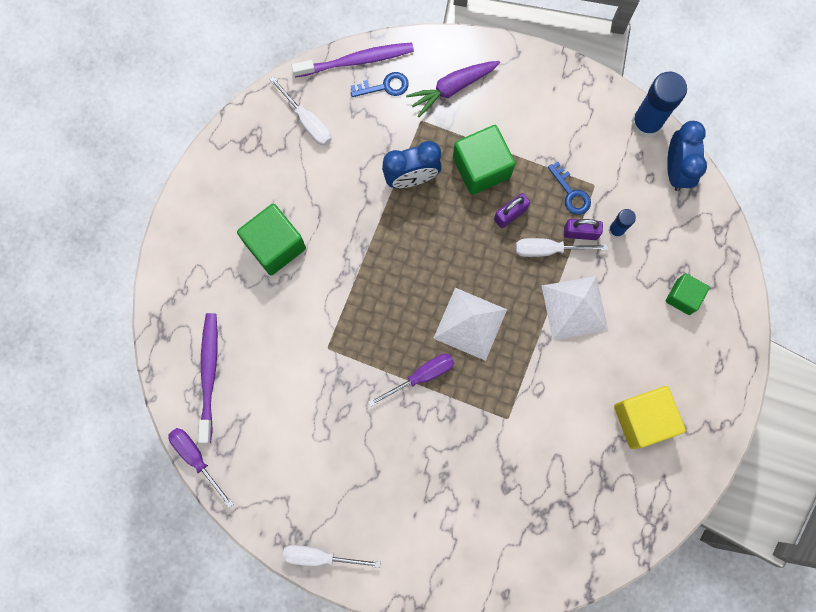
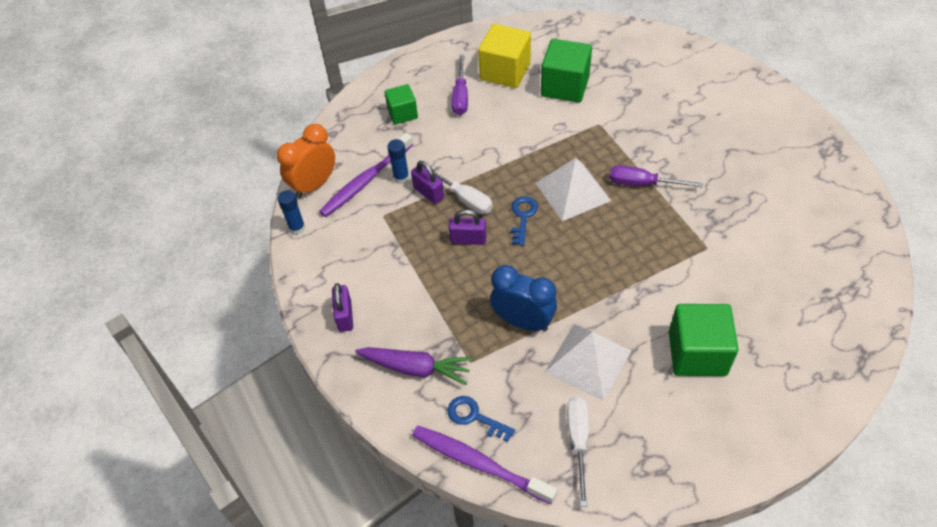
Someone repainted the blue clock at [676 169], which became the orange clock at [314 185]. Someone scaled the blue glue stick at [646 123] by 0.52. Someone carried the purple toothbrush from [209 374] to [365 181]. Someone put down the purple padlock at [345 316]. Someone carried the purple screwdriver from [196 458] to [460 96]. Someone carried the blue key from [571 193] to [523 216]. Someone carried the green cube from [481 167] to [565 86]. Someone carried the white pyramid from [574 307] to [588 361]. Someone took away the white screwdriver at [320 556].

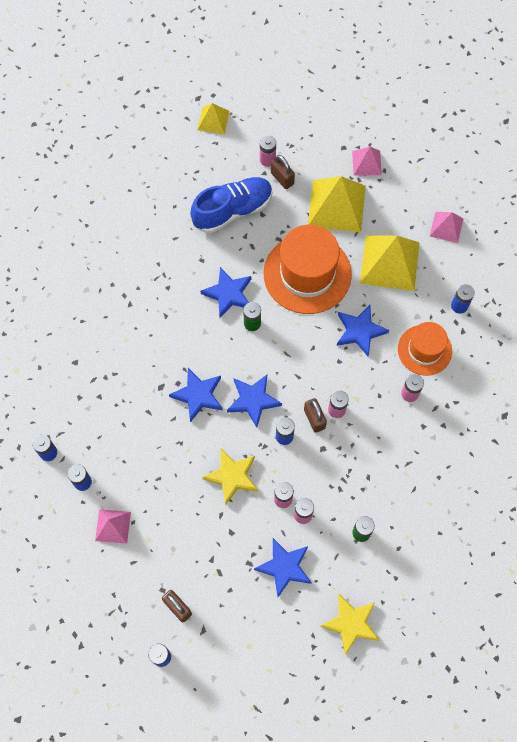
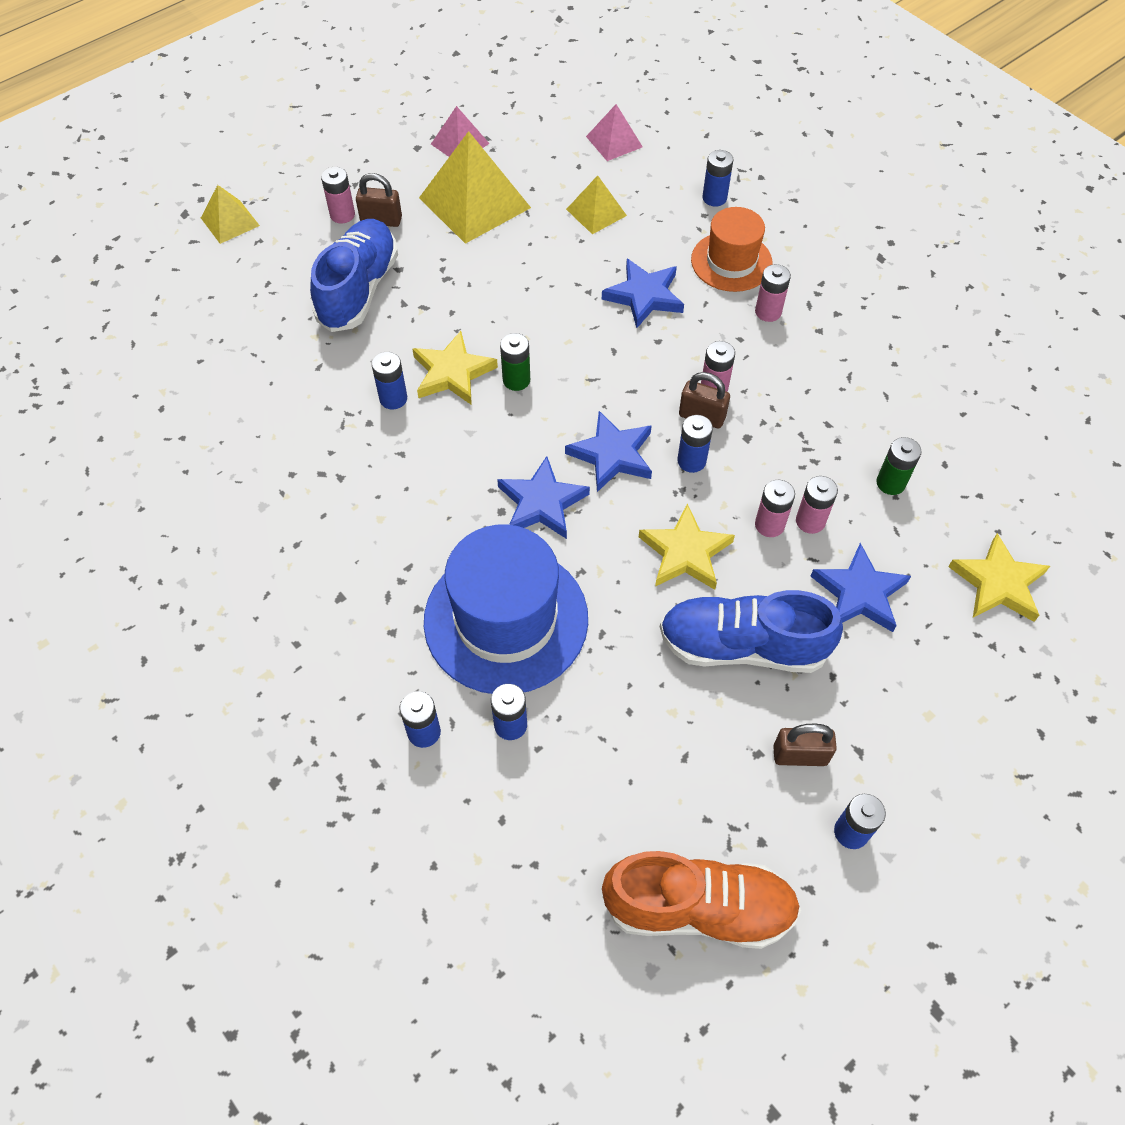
Someone put down the blue battery at [393 398]. Someone repainted the blue star at [228 294], which became the yellow star at [452 372]. Someone put down the blue hat at [506 619]. Someone scaled the yellow pyramid at [390 262] by 0.54. Someone put down the orange shoe at [698 908]. Someone put down the blue shoe at [743 646]. Someone took away the pink pyramid at [113 526]. Someone took away the orange hat at [307 274].

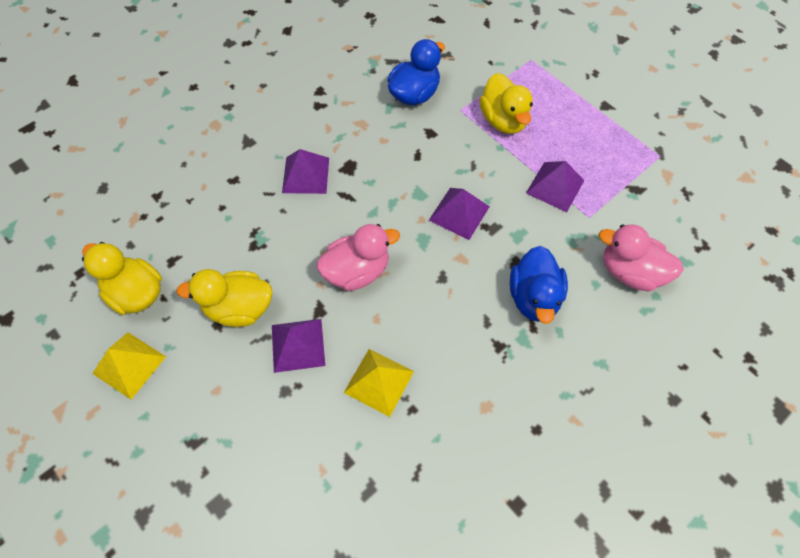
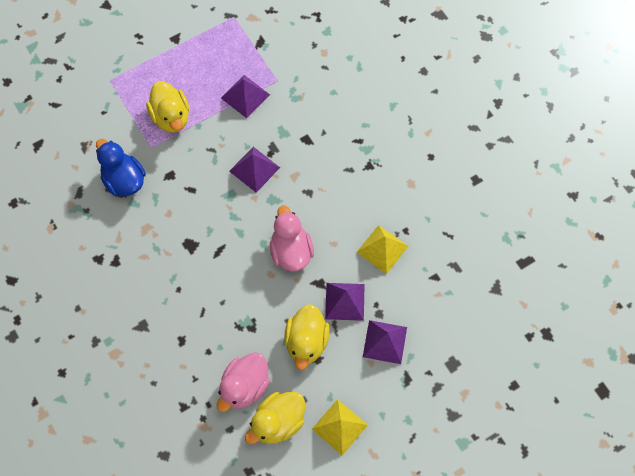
Someone rotated the yellow duck at [503 120] by 75 degrees clockwise. Someone carried the pink duck from [630 272] to [244 387]. Someone carried the purple pyramid from [306 175] to [385 342]. Someone took away the blue duck at [533 297].

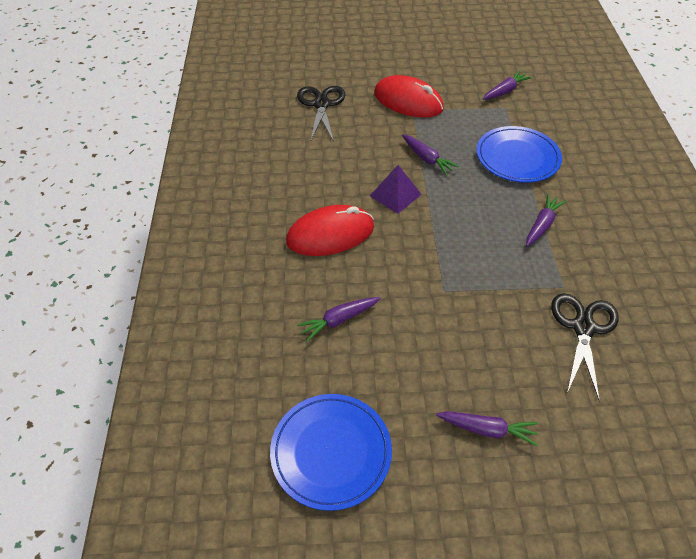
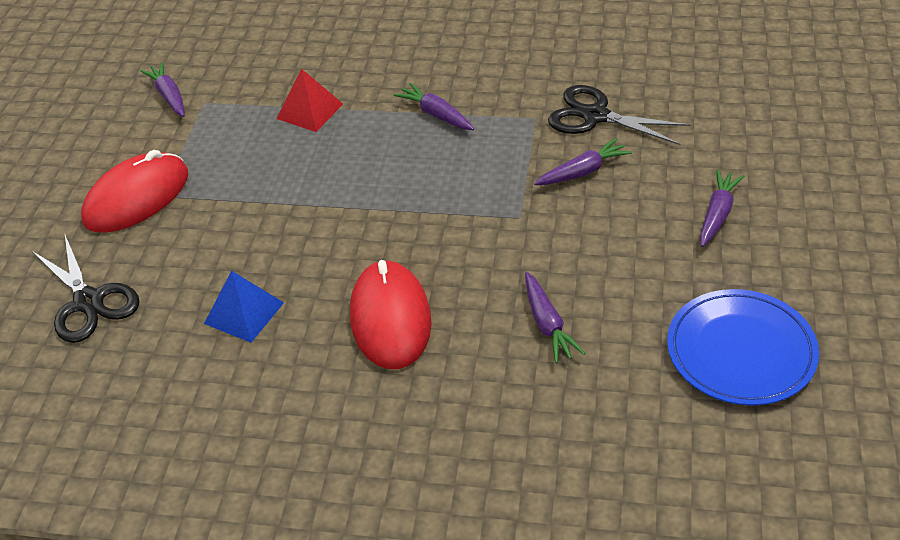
Someone rotated the black scissors at [321 104] by 135 degrees counterclockwise. Someone put down the blue pyramid at [244 313]. Someone swapped the blue plate at [517 157] for the red pyramid at [310 111]. Someone carried the purple carrot from [427 159] to [583 172]. Someone took away the purple pyramid at [395 195].

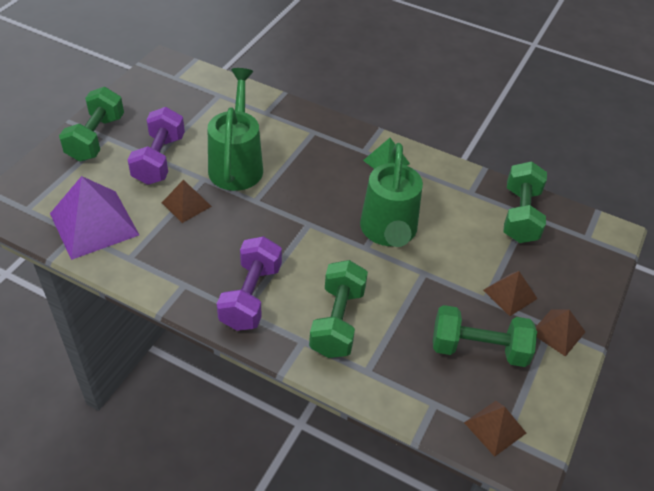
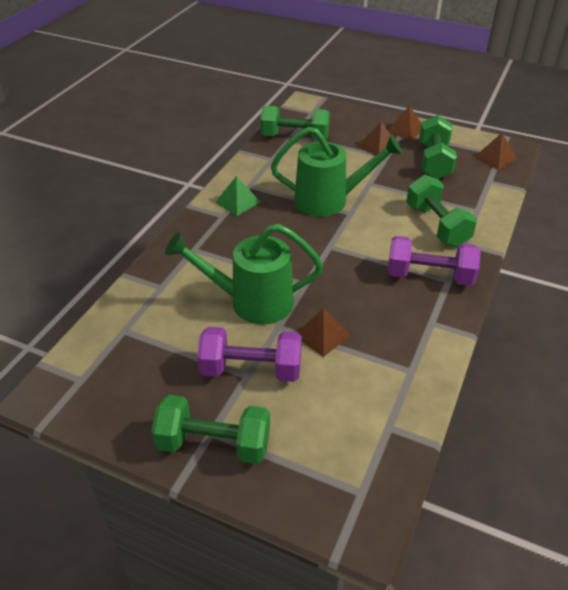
Someone rotated the green dumbbell at [337 321] by 60 degrees clockwise. Someone took away the purple pyramid at [94 224].

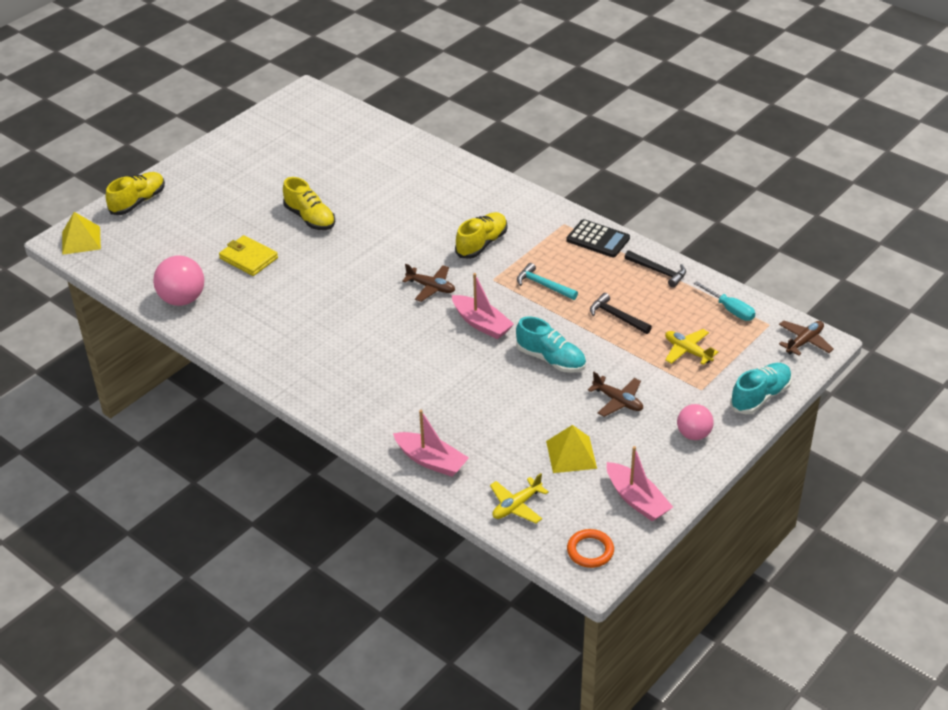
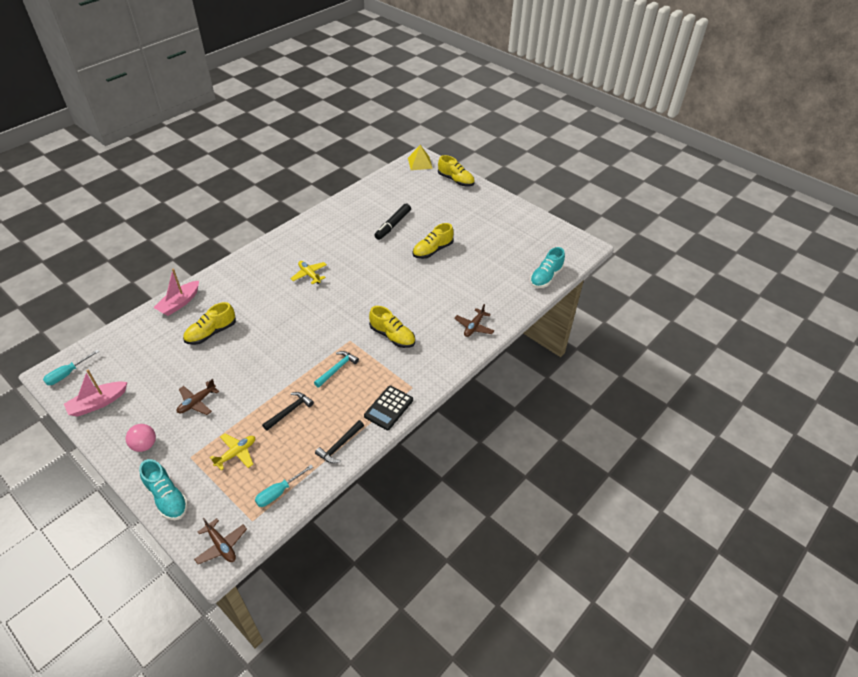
Someone swapped the orange ring at [590 551] for the turquoise screwdriver at [67 374]. Someone put down the yellow shoe at [211 333]. Someone carried the yellow plane from [516 506] to [309 275]. Someone swapped the yellow wallet at [248 258] for the black marker at [393 225]. Someone carried the brown plane from [431 287] to [474 327]. Someone carried the turquoise shoe from [551 359] to [546 277]. Someone took away the pink ball at [182 299]. Someone took away the pink boat at [482 324]. Someone took away the yellow pyramid at [571 454].

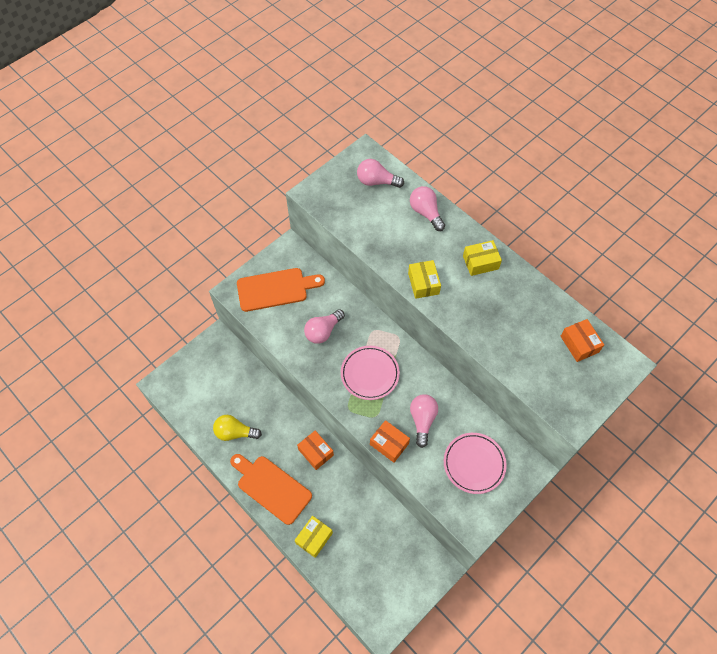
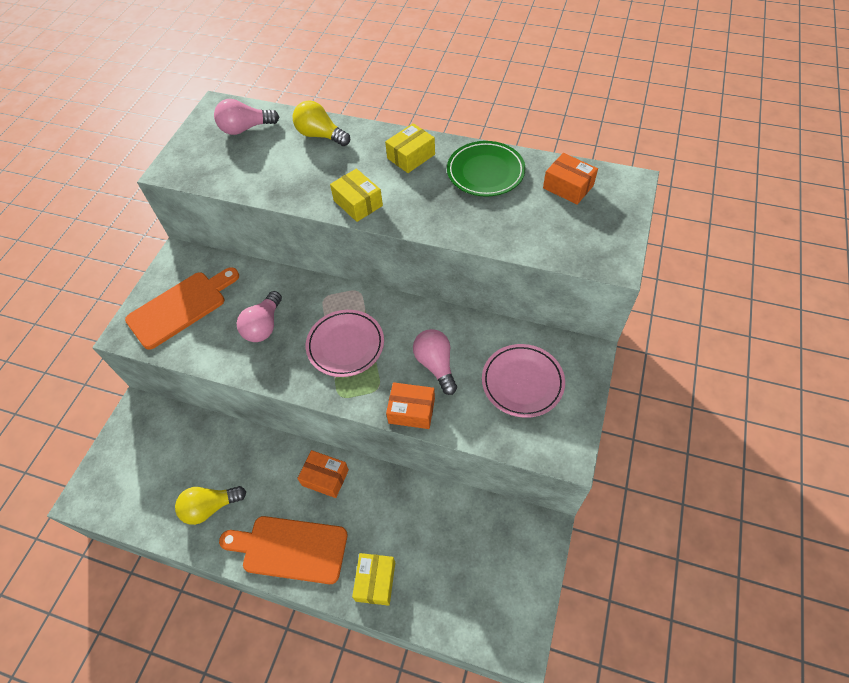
Someone repainted the pink light bulb at [426 213], which became the yellow light bulb at [320 135]. Someone put down the green plate at [485 172].

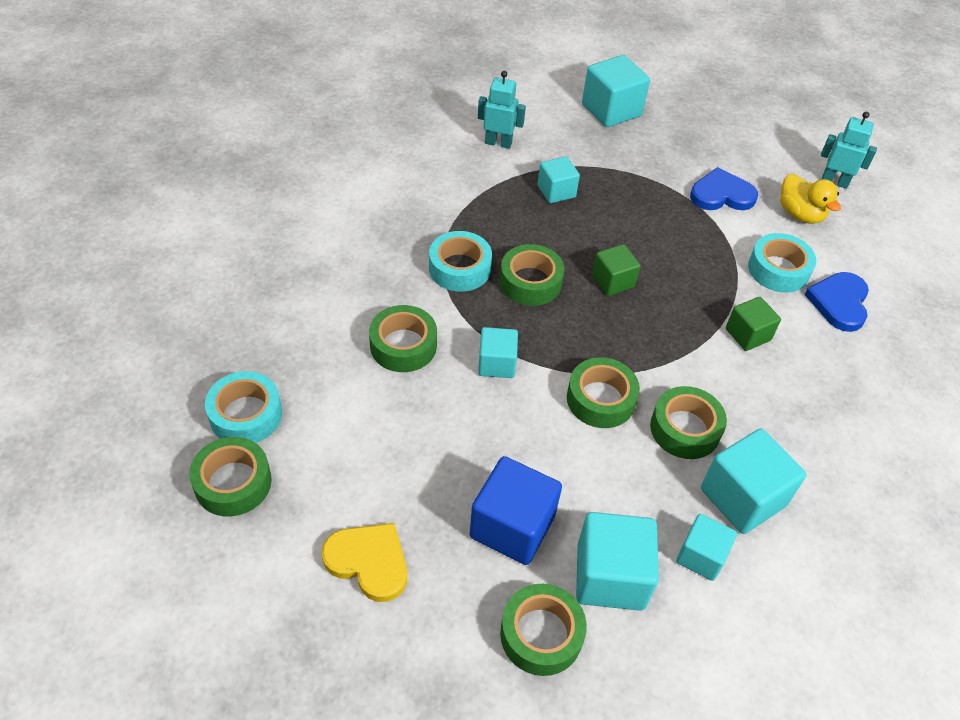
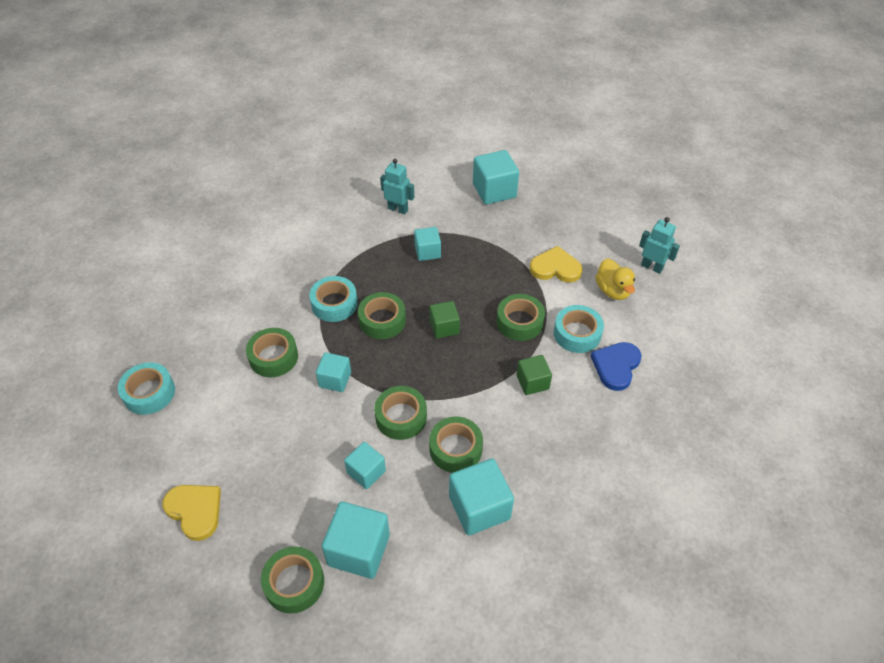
Someone carried the turquoise cube from [701 556] to [366 472]. Someone carried the green tape from [233 482] to [519 322]. Someone repainted the blue heart at [721 194], which became the yellow heart at [555 268]. Someone took away the blue cube at [512 526].

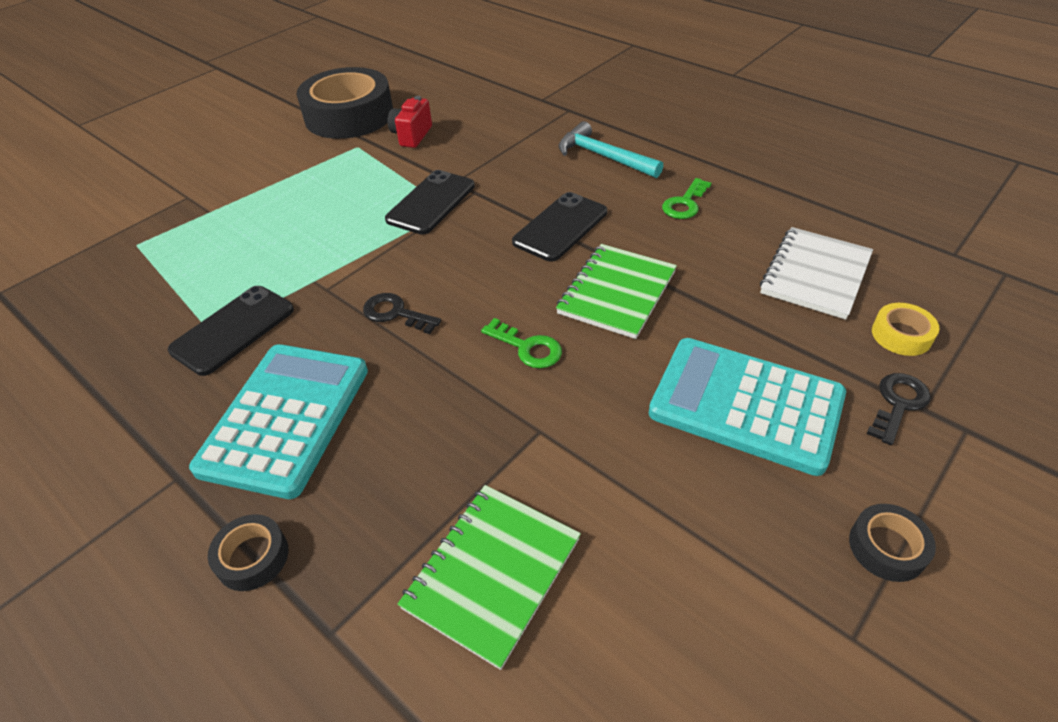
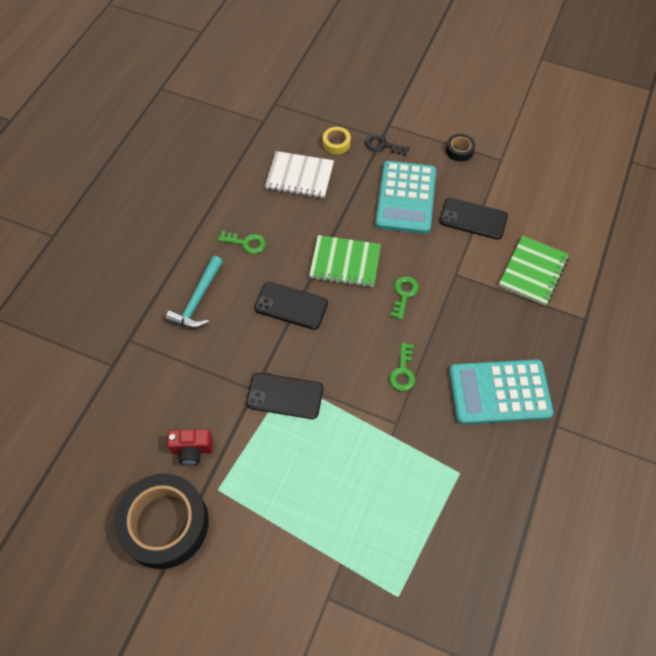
Someone repainted the black key at [395 313], which became the green key at [403 371]. Someone carried the black phone from [233 330] to [473 219]. Someone rotated the green notebook at [492 573] by 75 degrees counterclockwise. Someone took away the black tape at [252 557].

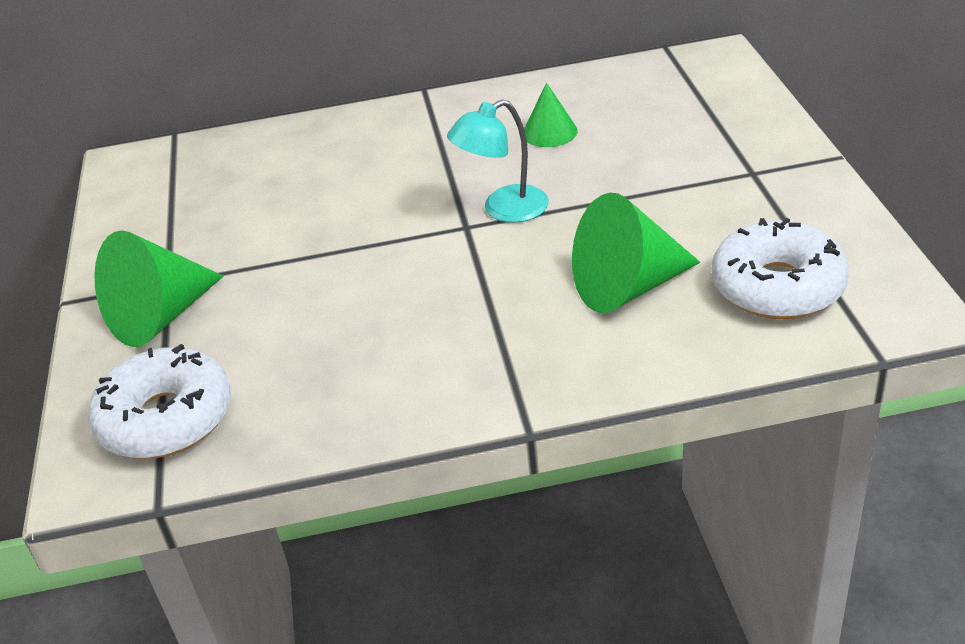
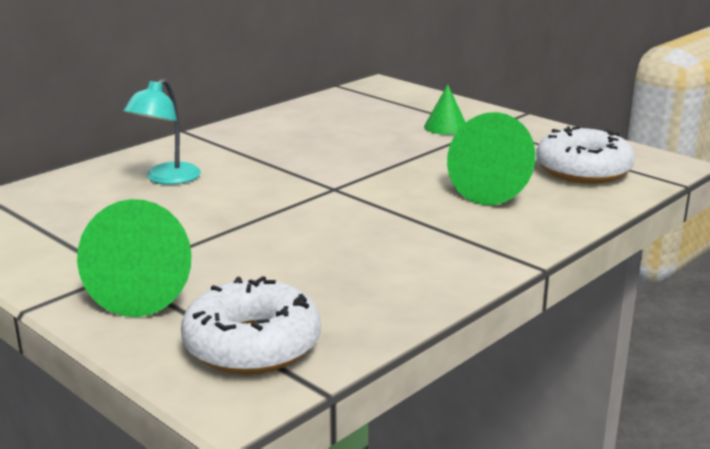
Someone carried the turquoise lamp from [503 210] to [166 179]. Someone carried the green cone from [549 132] to [446 127].

